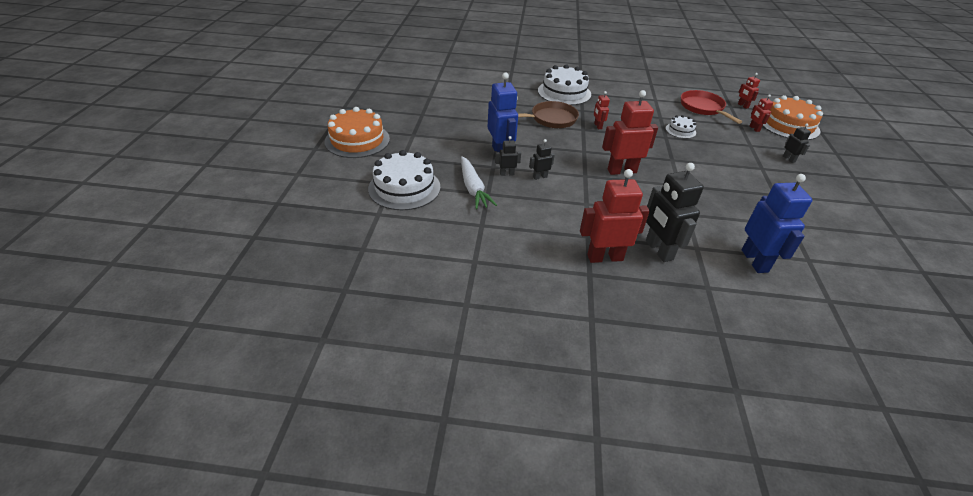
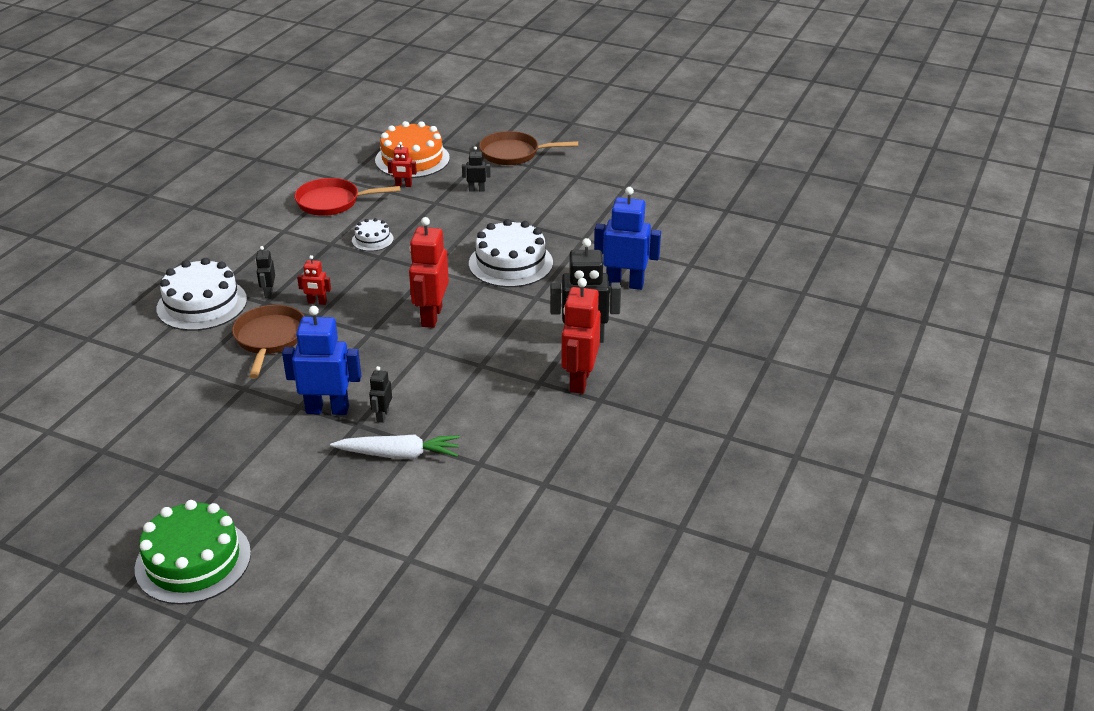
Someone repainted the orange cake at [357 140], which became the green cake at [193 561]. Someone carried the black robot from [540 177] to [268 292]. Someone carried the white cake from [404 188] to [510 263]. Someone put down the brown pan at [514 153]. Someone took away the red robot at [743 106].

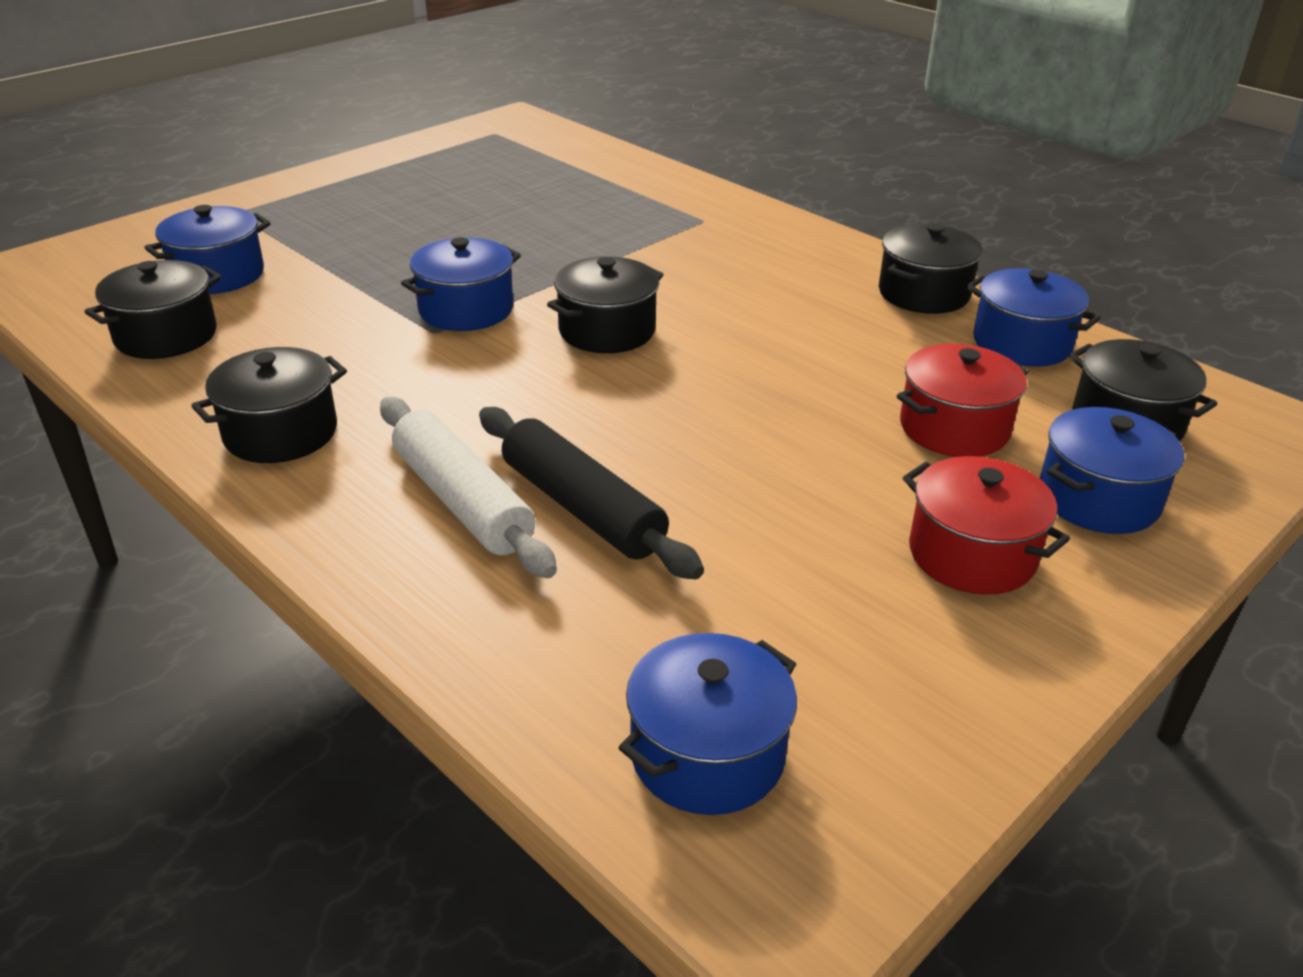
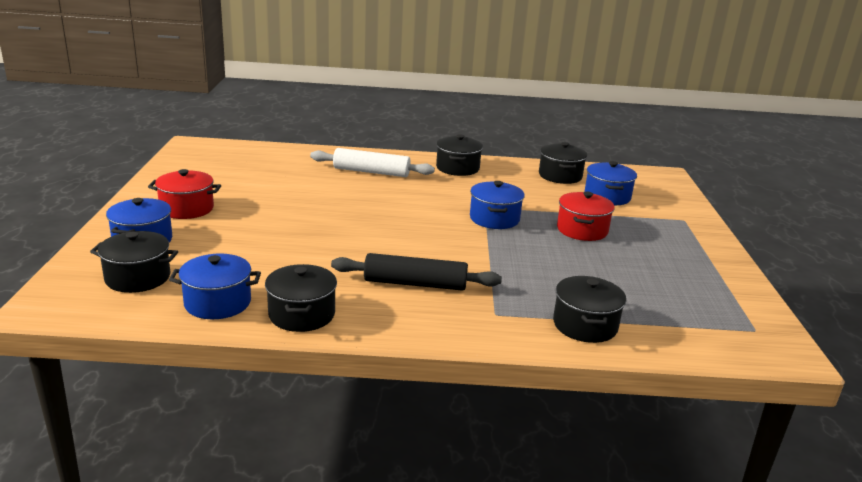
Someone carried the black rolling pin from [582 508] to [415 284]. Someone carried the black pot from [607 331] to [585 325]. Someone carried the red pot from [954 428] to [582 230]. Someone took away the blue pot at [707 754].

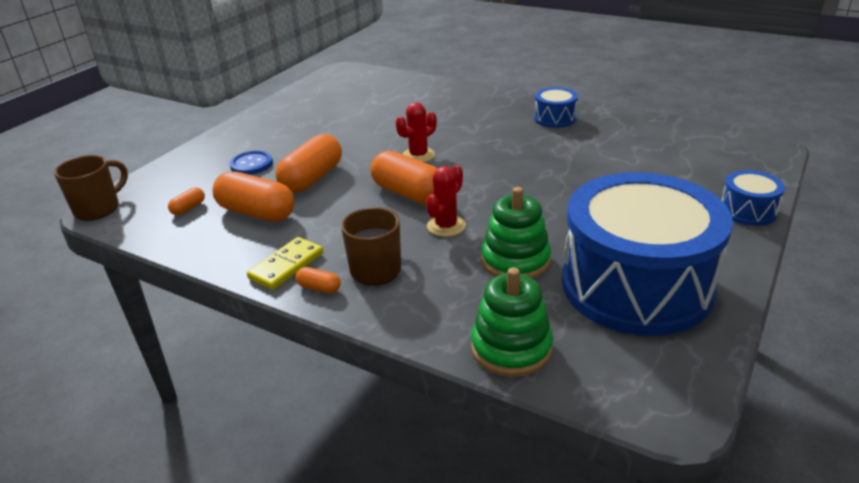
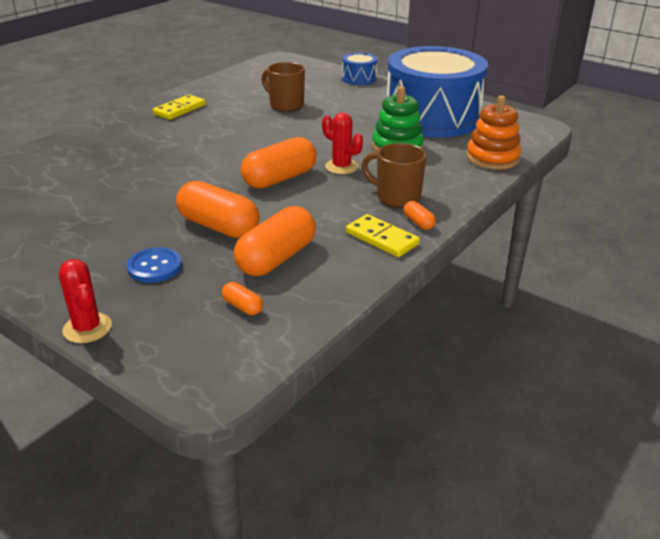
Someone carried the red cactus from [418 155] to [87 328]. Someone swapped the blue drum at [554 118] for the yellow domino at [180 109]. Someone carried the brown mug from [98 208] to [285 105]. Someone rotated the orange capsule at [319 288] by 60 degrees counterclockwise. Someone repainted the green stacking toy at [511 348], which became the orange stacking toy at [492 158].

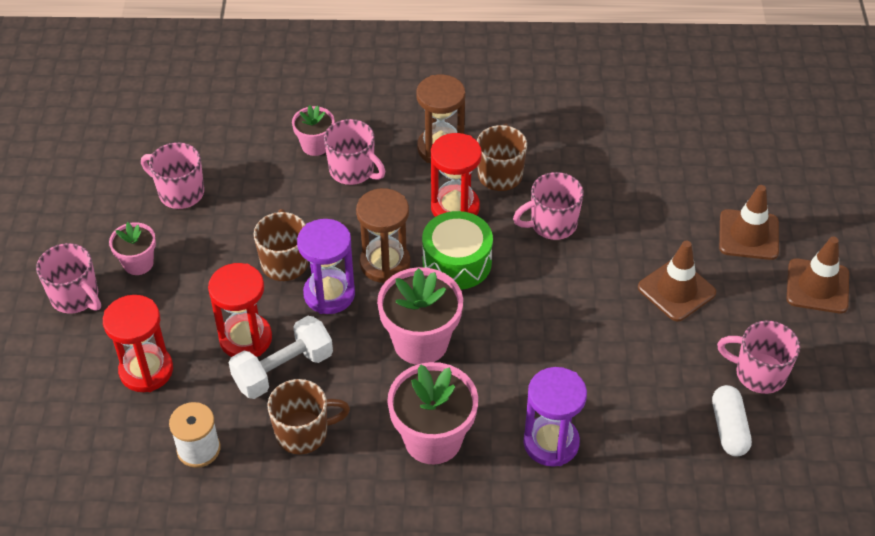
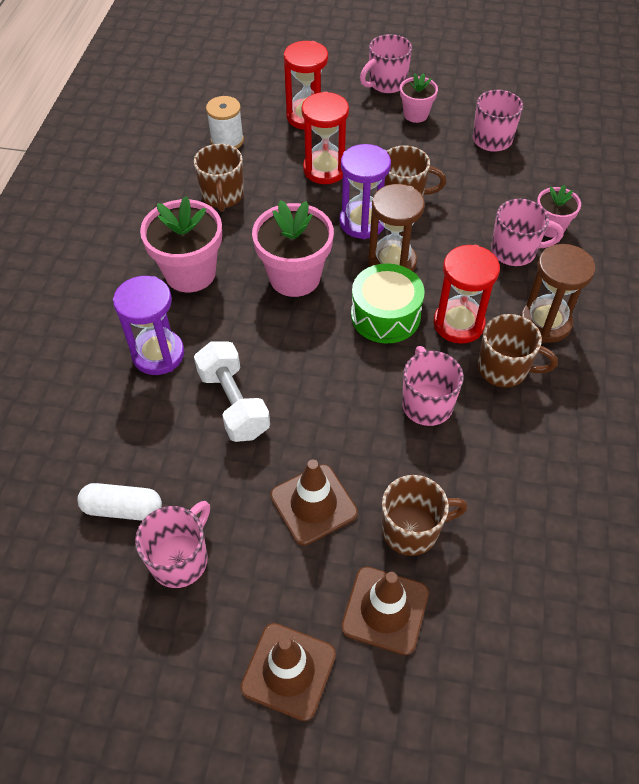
Someone carried the white dumbbell from [283 370] to [234 403]. Someone put down the brown mug at [412 530]. Someone rotated the pink mug at [353 171] by 135 degrees counterclockwise.

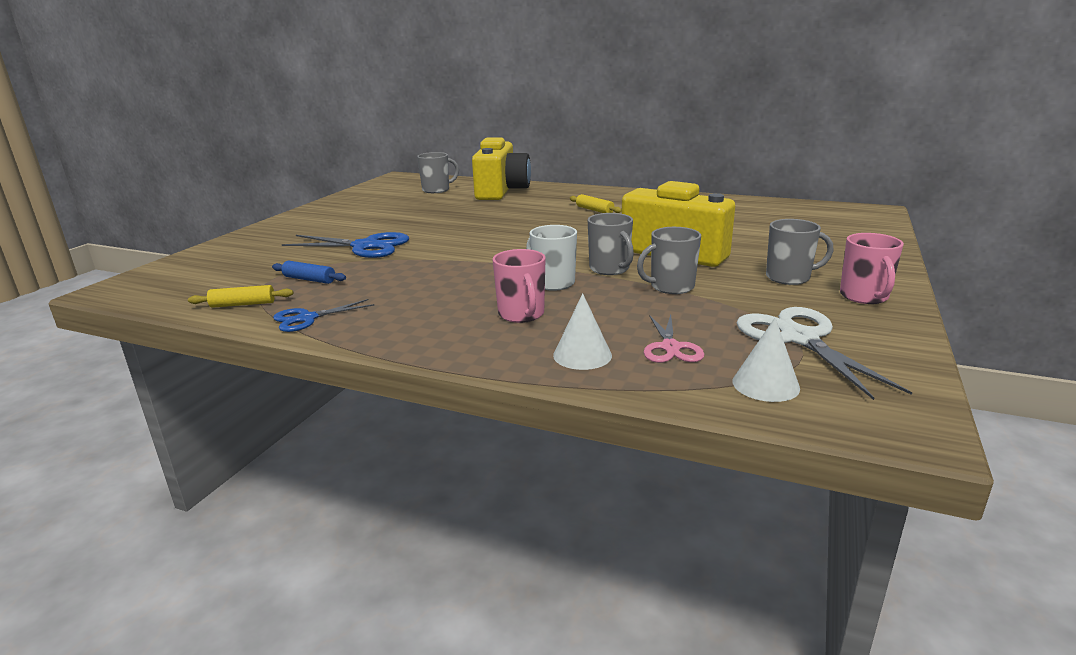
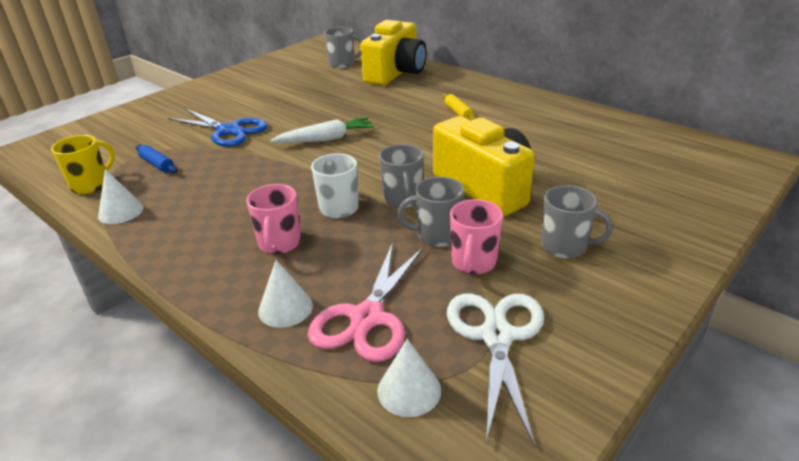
Someone swapped the yellow rolling pin at [243 304] for the yellow mug at [91 185]. Someone swapped the blue scissors at [307 318] for the white cone at [121 211]. Someone put down the white carrot at [326 139]. Someone scaled the pink scissors at [670 347] by 1.69. Someone carried the pink mug from [864 297] to [473 263].

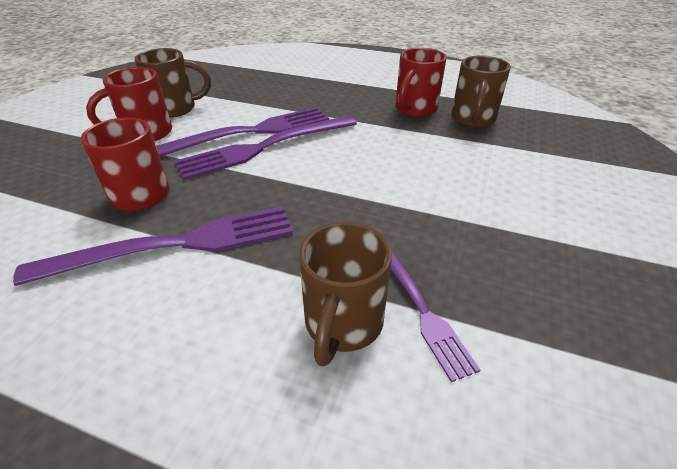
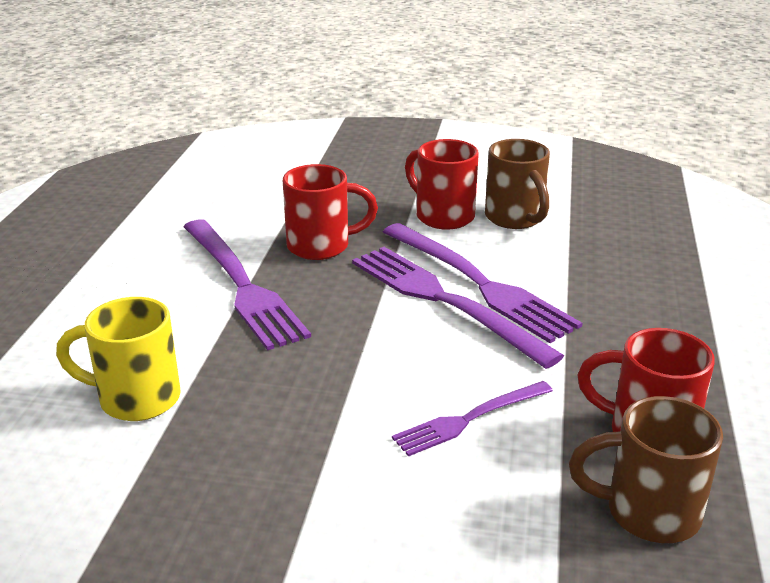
Someone repainted the brown mug at [342 324], which became the yellow mug at [136 399]. Someone carried the purple fork from [421 310] to [469 419].

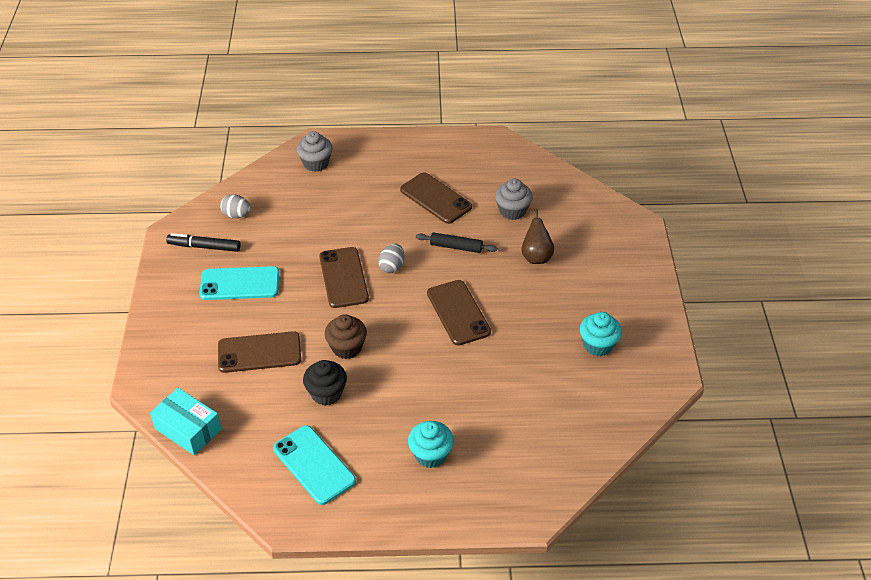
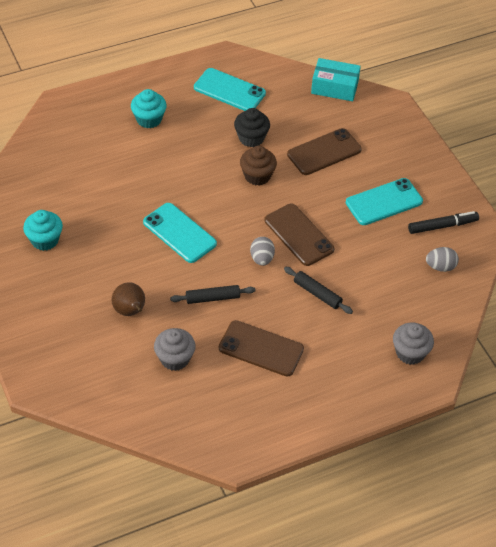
Someone repainted the brown phone at [458 313], which became the turquoise phone at [179 233]. Someone put down the black rolling pin at [317 293].

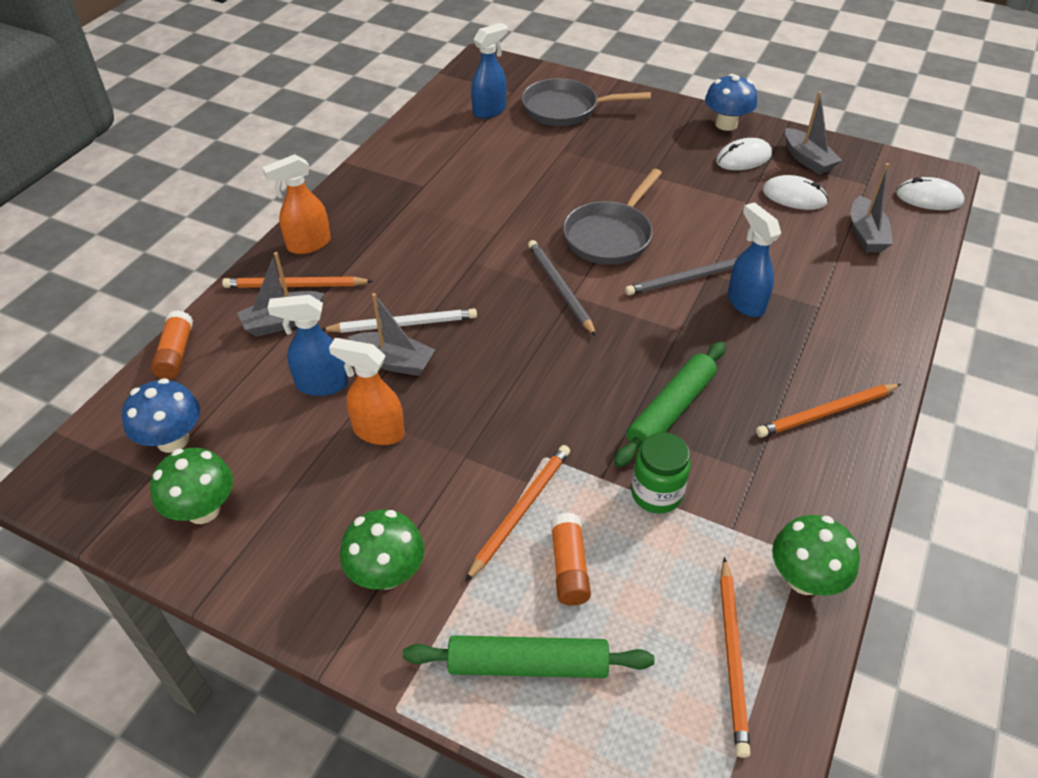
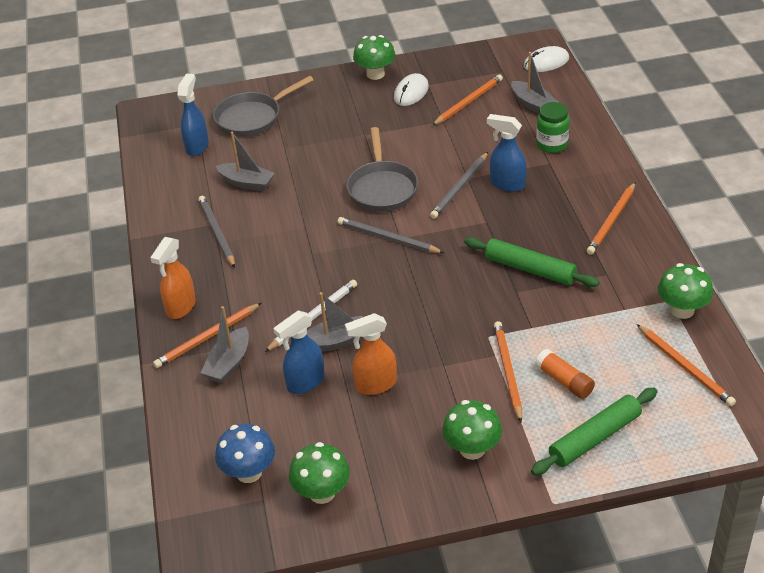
Someone put down the grey pencil at [217 233]. Someone carried the grey boat from [807 159] to [247 183]. Someone repainted the blue mushroom at [726 124], which became the green mushroom at [375 74]. Someone swapped the white mouse at [794 196] for the orange pencil at [468 102]. Someone rotated the green rolling pin at [671 410] by 60 degrees counterclockwise. Someone carried the green jar from [656 494] to [552 145]. Someone took away the orange glue stick at [176 353].

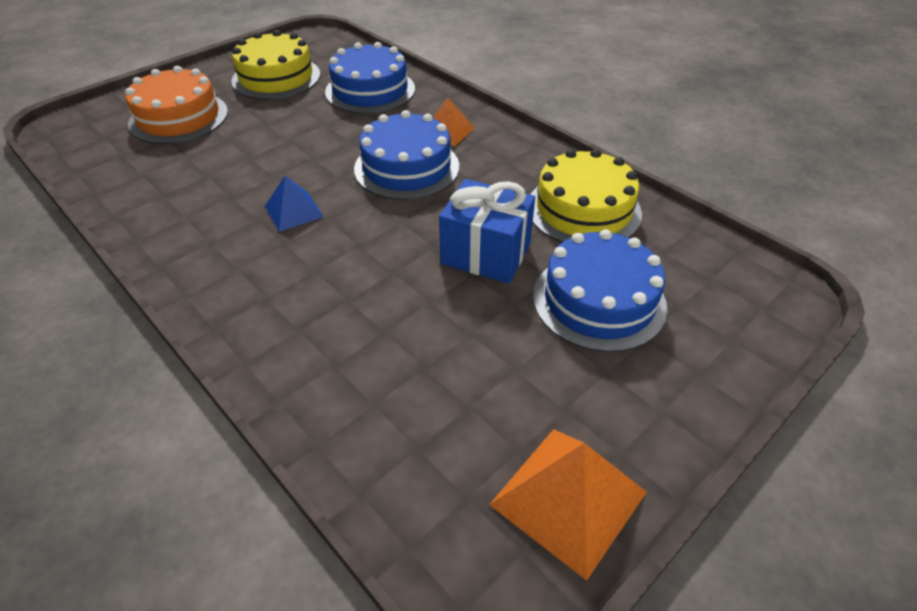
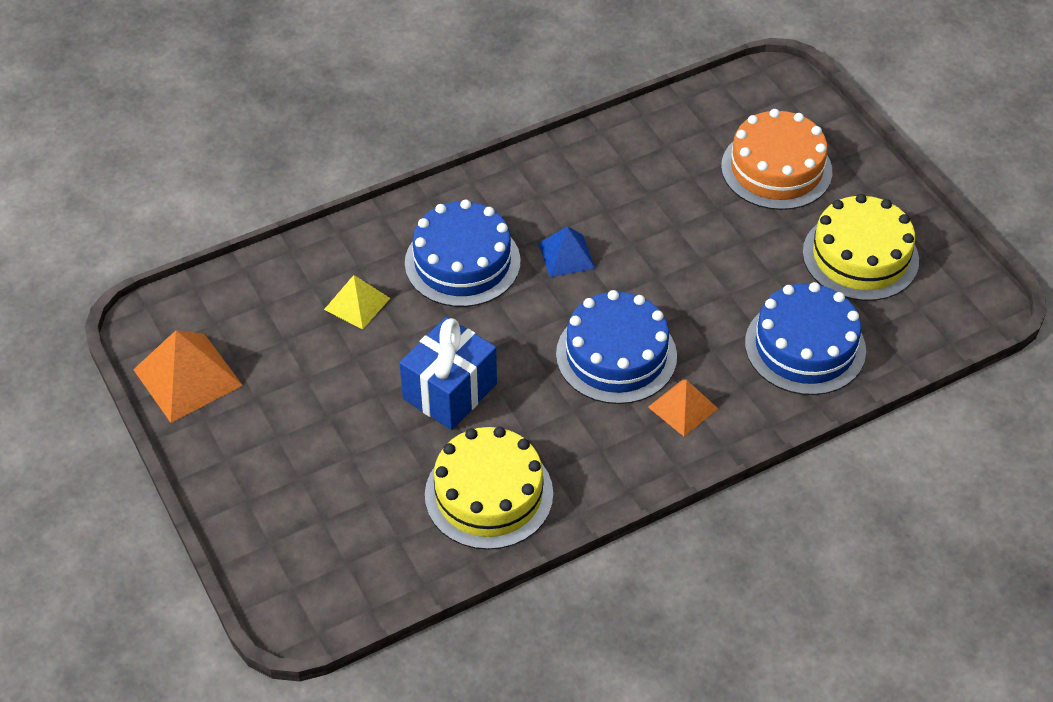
Someone put down the yellow pyramid at [357 303]. Someone carried the blue cake from [599 300] to [462 262].

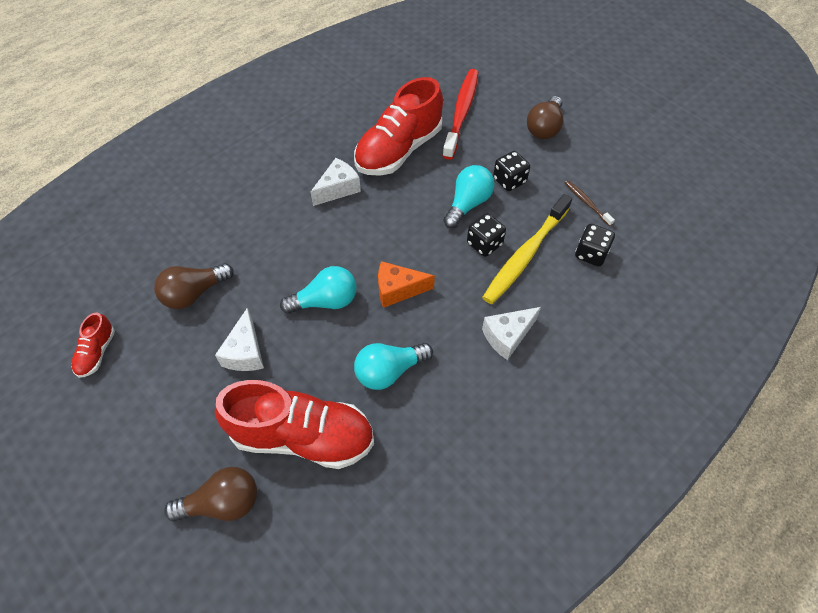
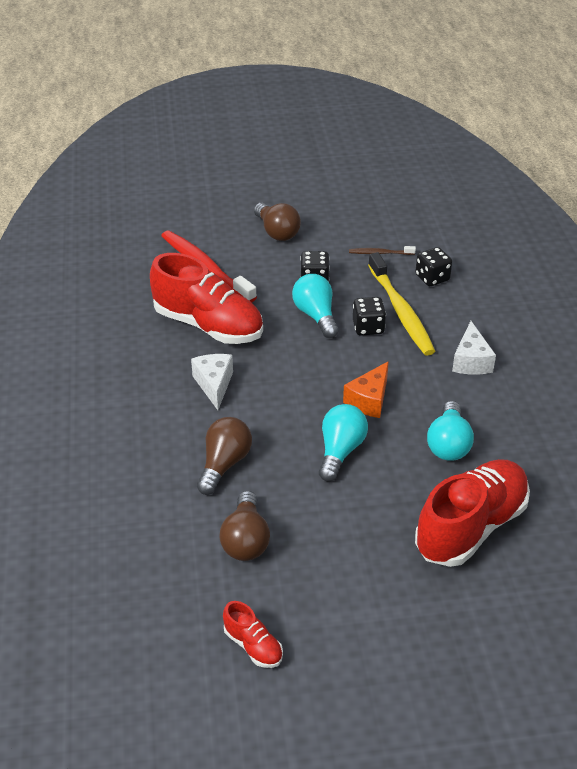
Someone rotated the red shoe at [399 150] by 45 degrees counterclockwise. Someone carried the brown light bulb from [222 503] to [224 464]. Someone took away the white cheese at [245 352].

